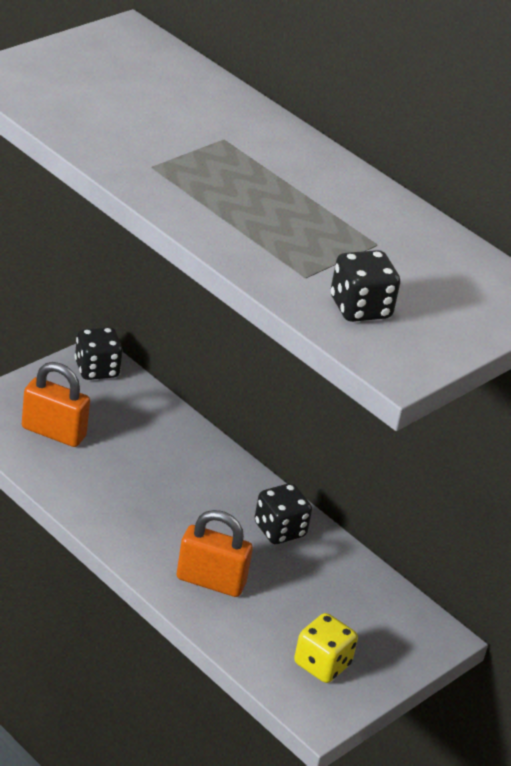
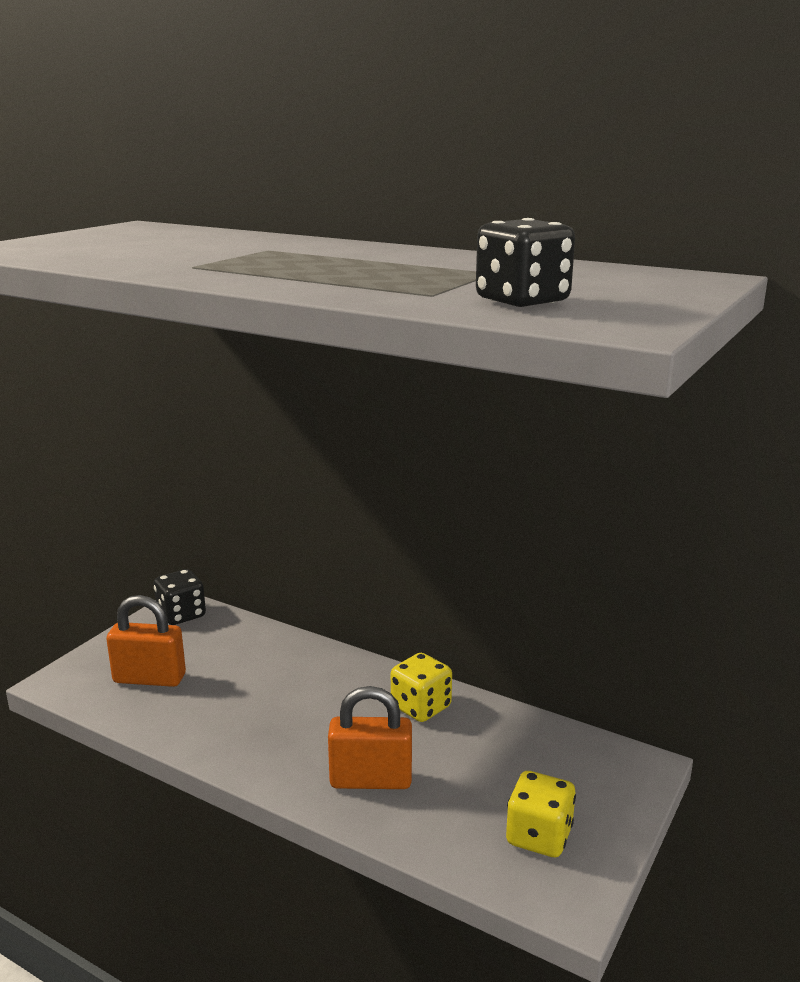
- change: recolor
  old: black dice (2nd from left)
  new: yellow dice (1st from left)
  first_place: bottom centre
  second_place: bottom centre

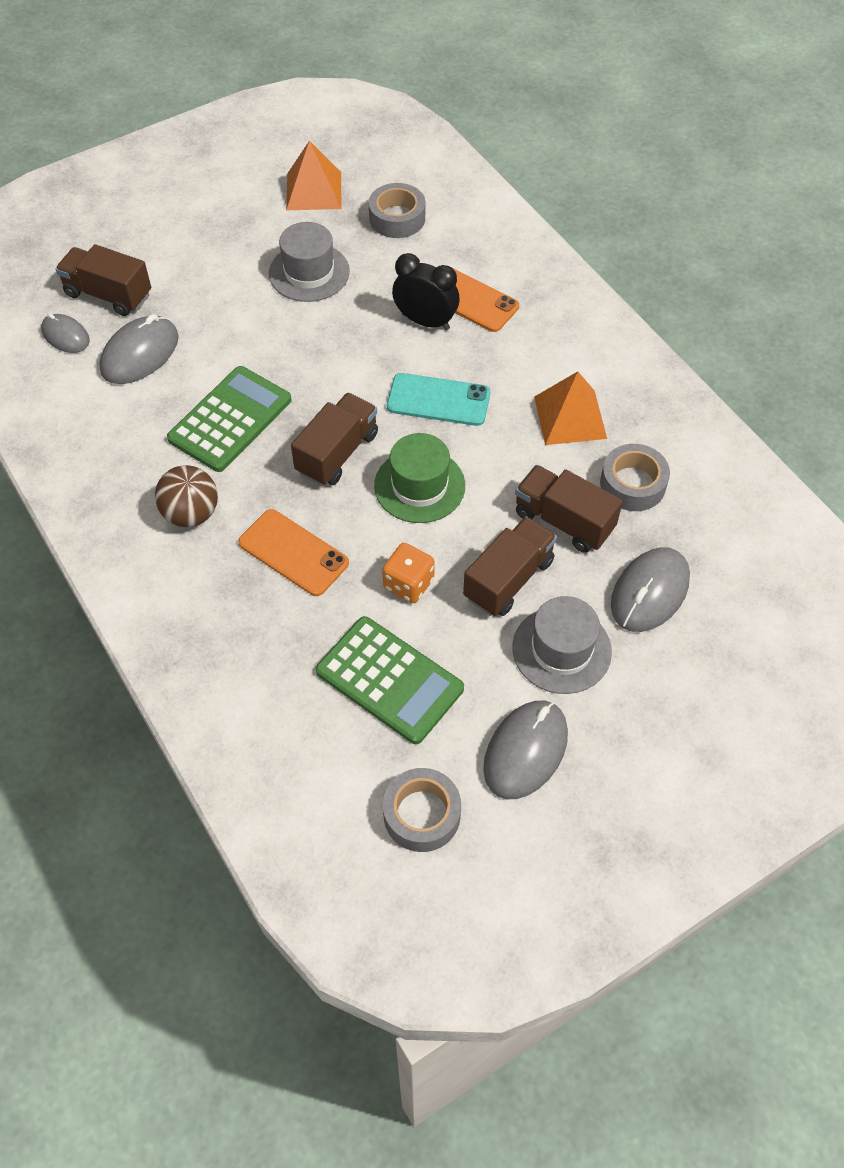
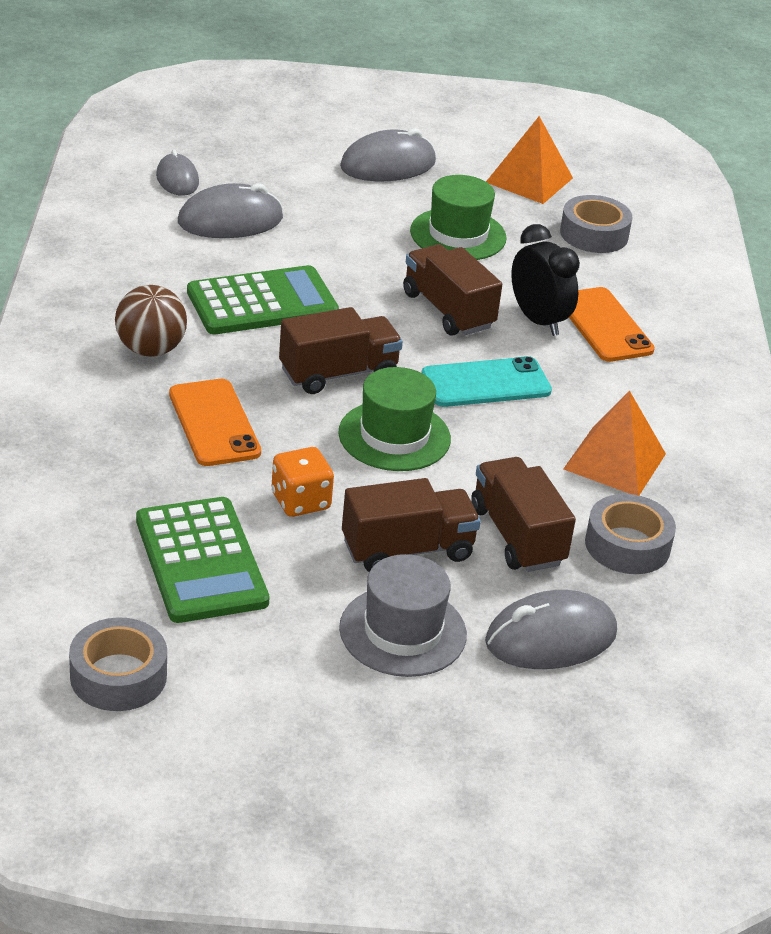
- change: move
  old: brown truck (1st from left in the first image)
  new: brown truck (3rd from left)
  first_place: top left
  second_place: top centre
- change: move
  old: grey mouse (3rd from left)
  first_place: centre
  second_place: top centre
- change: recolor
  old: grey hat (1st from left)
  new: green hat (2nd from left)
  first_place: top centre
  second_place: top centre
- change: rotate
  old: turquoise phone
  first_place: centre
  second_place: centre
  degrees: -60

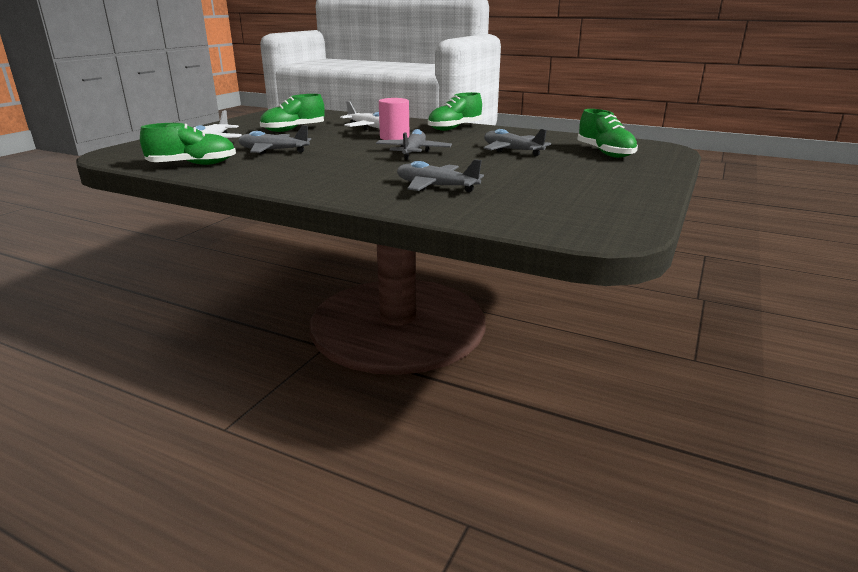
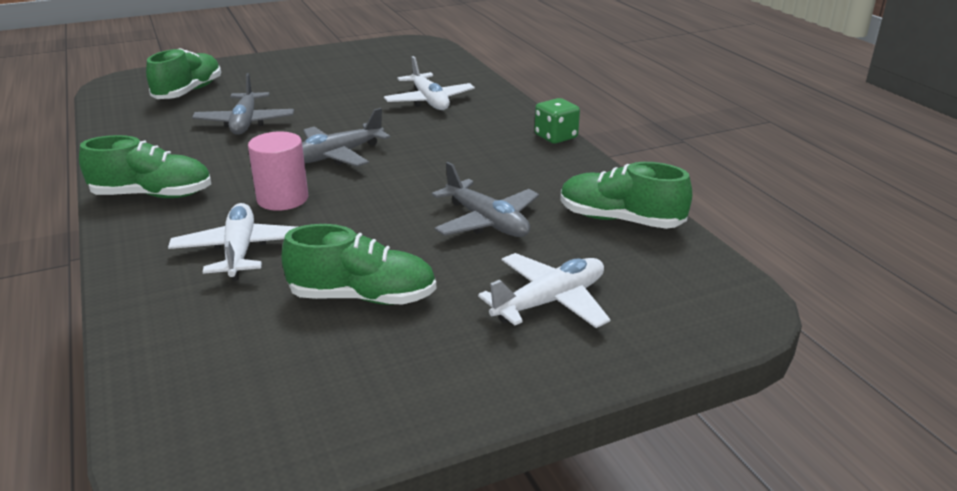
- change: insert
  new: green dice
  second_place: top centre
- change: recolor
  old: grey plane (3rd from left)
  new: white plane (2nd from left)
  first_place: top centre
  second_place: top centre

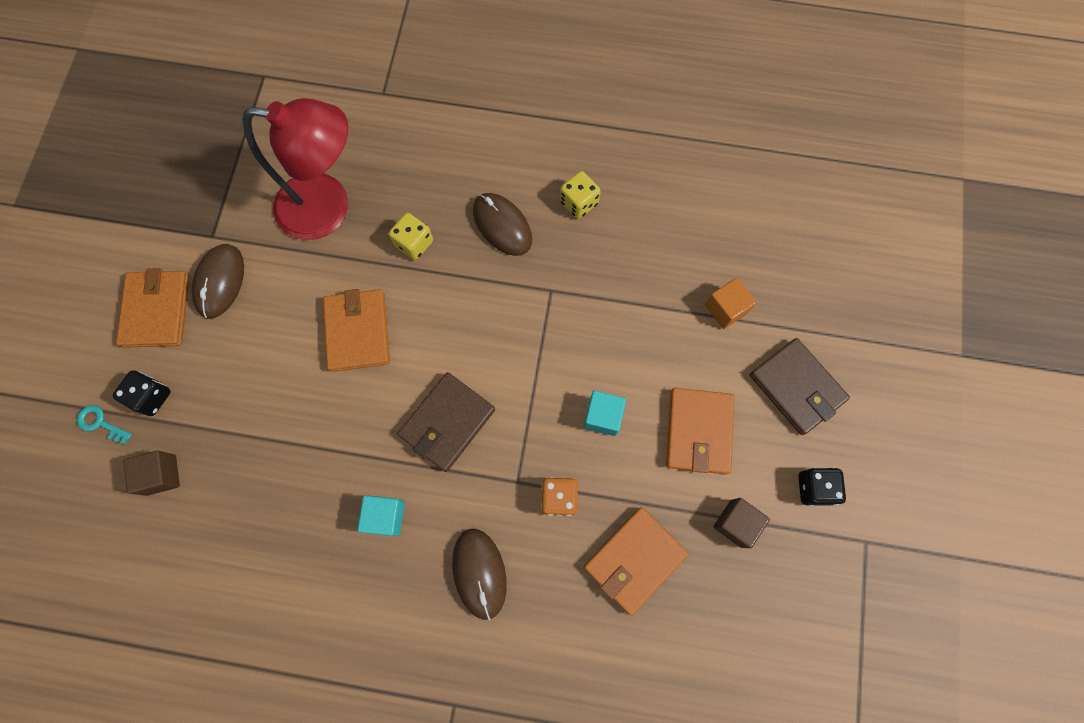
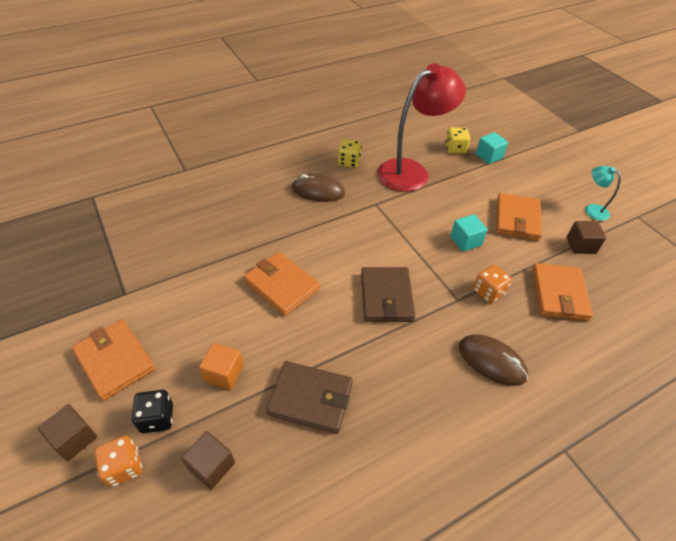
- change: delete
  old: brown mouse (1st from left)
  first_place: middle left
- change: insert
  new: brown cube (1st from left)
  second_place: bottom left
- change: move
  old: red lamp
  first_place: top left
  second_place: top centre
- change: move
  old: turquoise cube (1st from left in the first image)
  new: turquoise cube (2nd from left)
  first_place: bottom centre
  second_place: top right
- change: move
  old: yellow dice (1st from left in the first image)
  new: yellow dice (2nd from left)
  first_place: top centre
  second_place: top right
- change: move
  old: orange cube
  first_place: middle right
  second_place: bottom left
- change: move
  old: brown wallet (2nd from left in the first image)
  new: brown wallet (1st from left)
  first_place: middle right
  second_place: bottom centre
- change: replace
  old: turquoise key
  new: orange dice (1st from left)
  first_place: middle left
  second_place: bottom left
- change: replace
  old: black dice (2nd from left)
  new: turquoise lamp
  first_place: bottom right
  second_place: middle right
- change: rotate
  old: orange wallet (4th from left in the first image)
  first_place: centre
  second_place: middle right
  degrees: 45

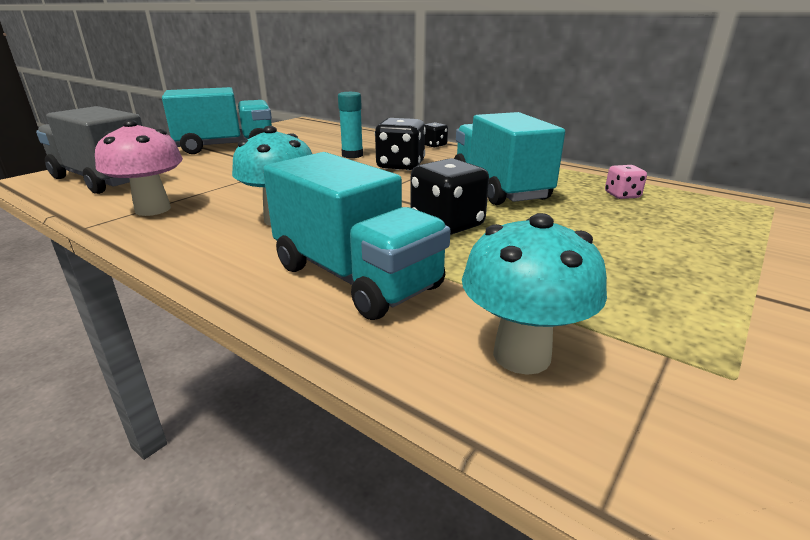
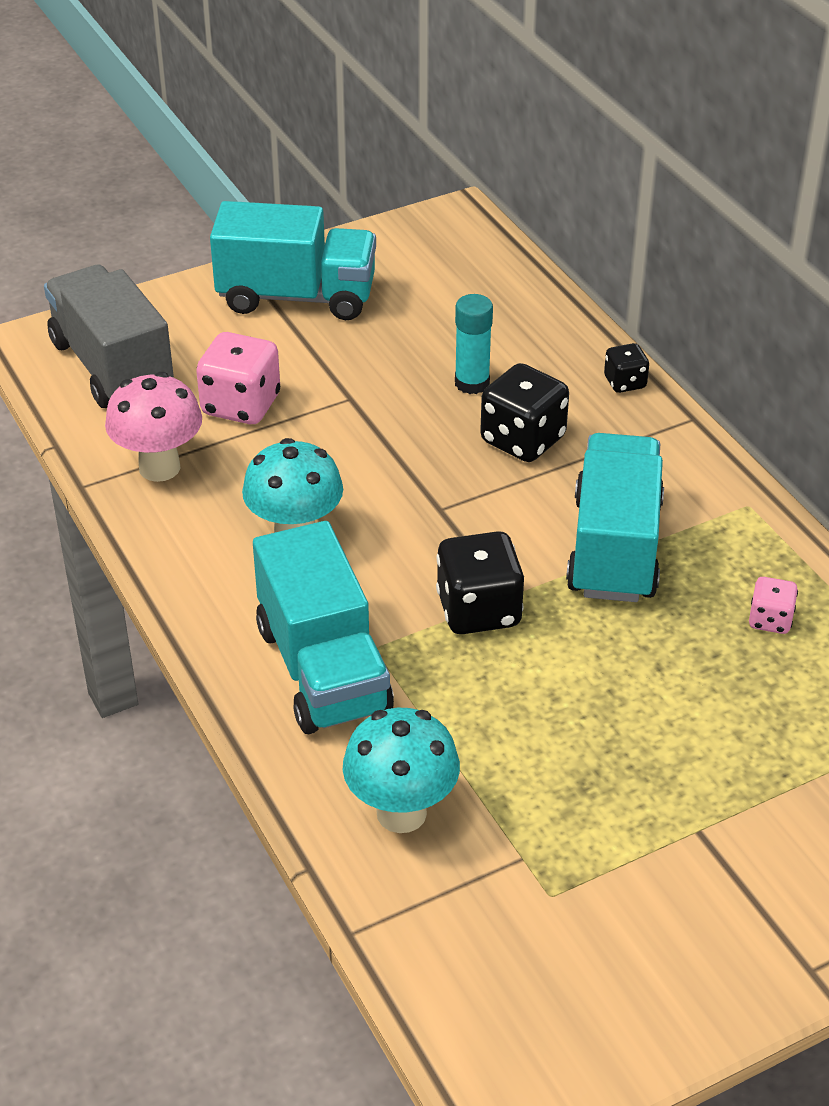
- change: insert
  new: pink dice (1st from left)
  second_place: middle left

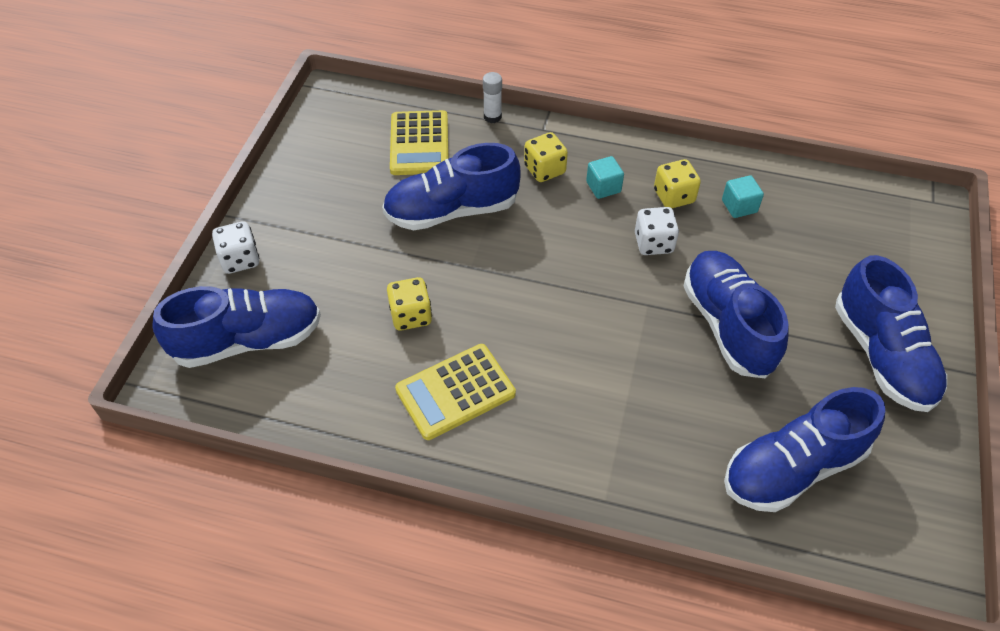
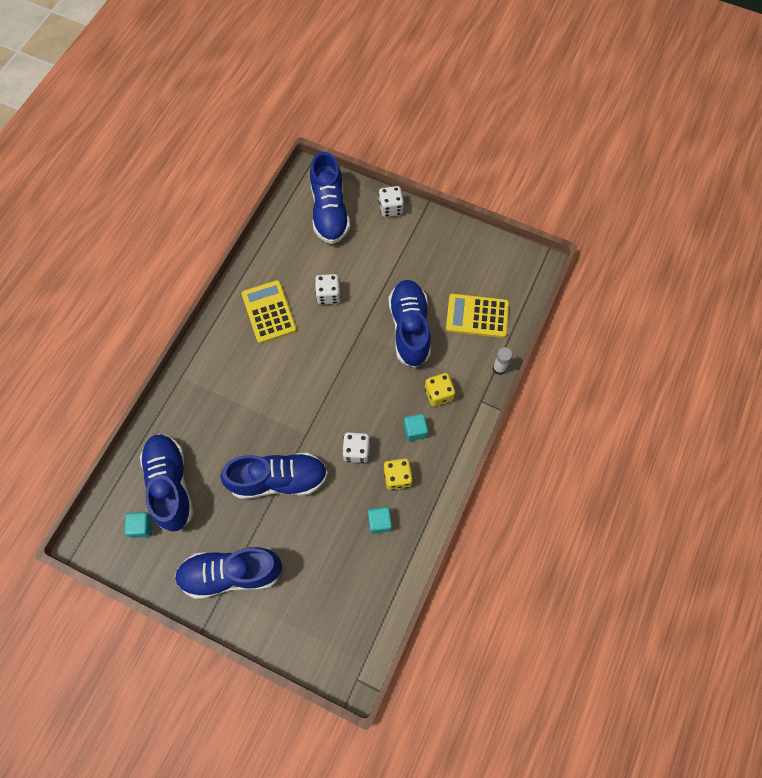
- change: insert
  new: turquoise cube (1st from left)
  second_place: bottom left
- change: recolor
  old: yellow dice (1st from left)
  new: white dice (1st from left)
  first_place: centre
  second_place: centre

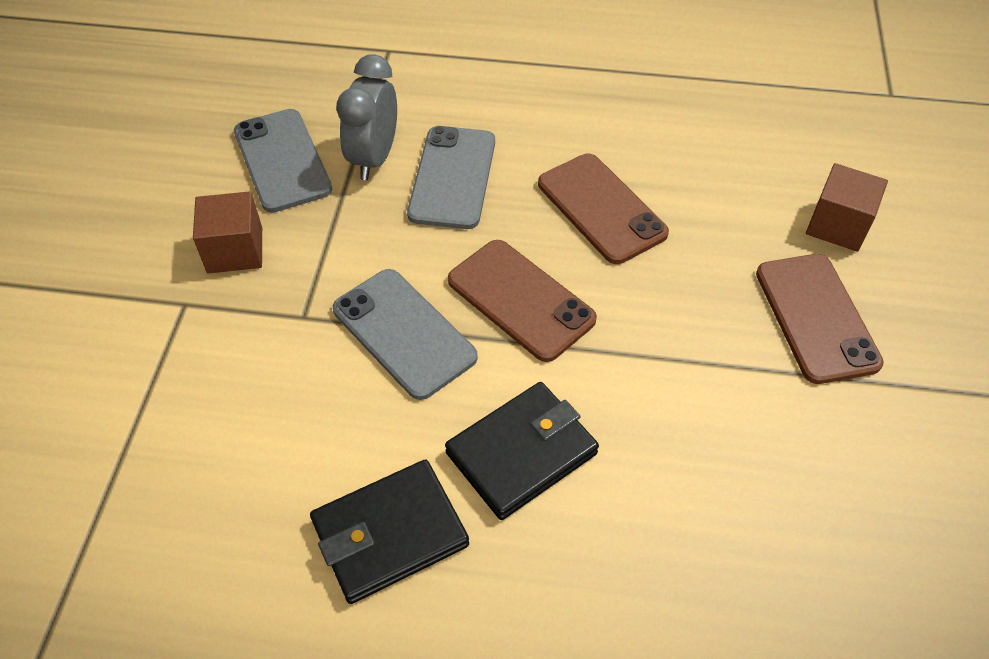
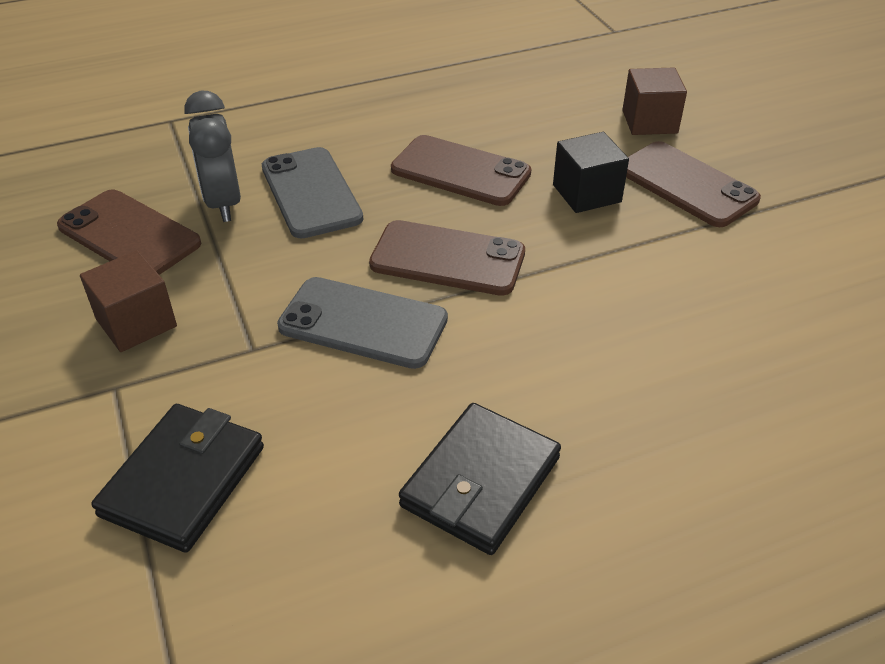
- change: insert
  new: black cube
  second_place: top right
- change: move
  old: black wallet (2nd from left in the first image)
  new: black wallet (1st from left)
  first_place: bottom centre
  second_place: bottom left
- change: recolor
  old: grey phone (1st from left)
  new: brown phone (1st from left)
  first_place: top left
  second_place: middle left

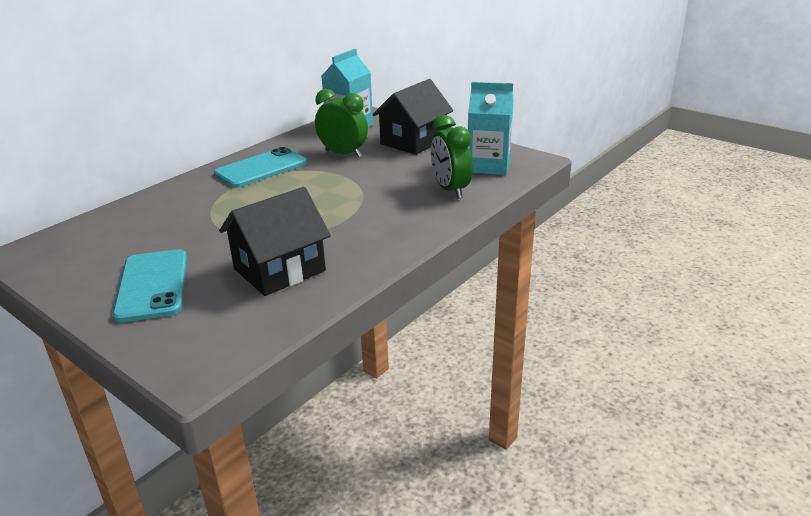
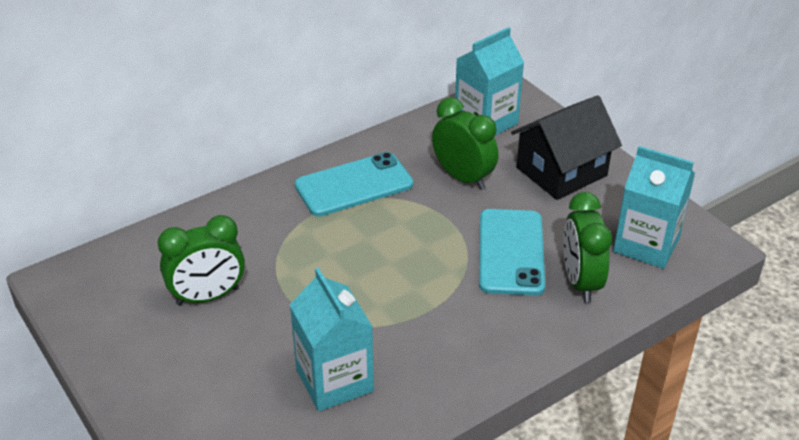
- change: insert
  new: green clock (1st from left)
  second_place: middle left
- change: move
  old: turquoise phone (1st from left in the first image)
  new: turquoise phone (2nd from left)
  first_place: middle left
  second_place: centre
- change: replace
  old: black house (1st from left)
  new: turquoise carton (1st from left)
  first_place: centre
  second_place: bottom centre

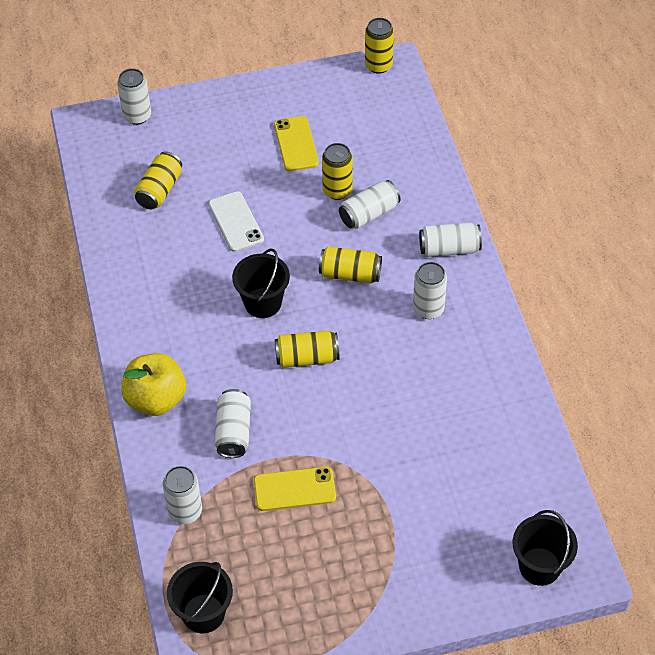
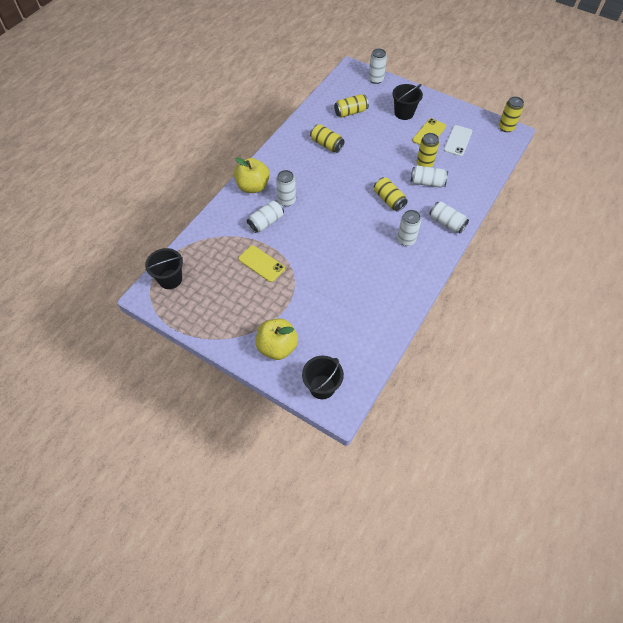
- change: insert
  new: yellow apple (2nd from left)
  second_place: centre
- change: move
  old: white can (2nd from left)
  first_place: bottom left
  second_place: top centre
- change: move
  old: white phone
  first_place: centre
  second_place: top right
- change: move
  old: black bucket (2nd from left in the first image)
  new: black bucket (3rd from left)
  first_place: centre
  second_place: top centre
- change: move
  old: yellow can (2nd from left in the first image)
  new: yellow can (1st from left)
  first_place: centre
  second_place: top centre

